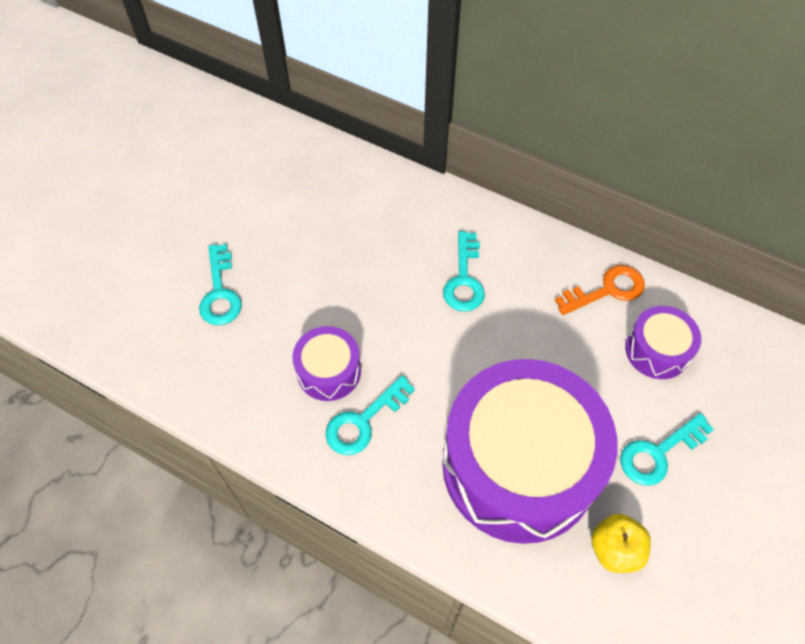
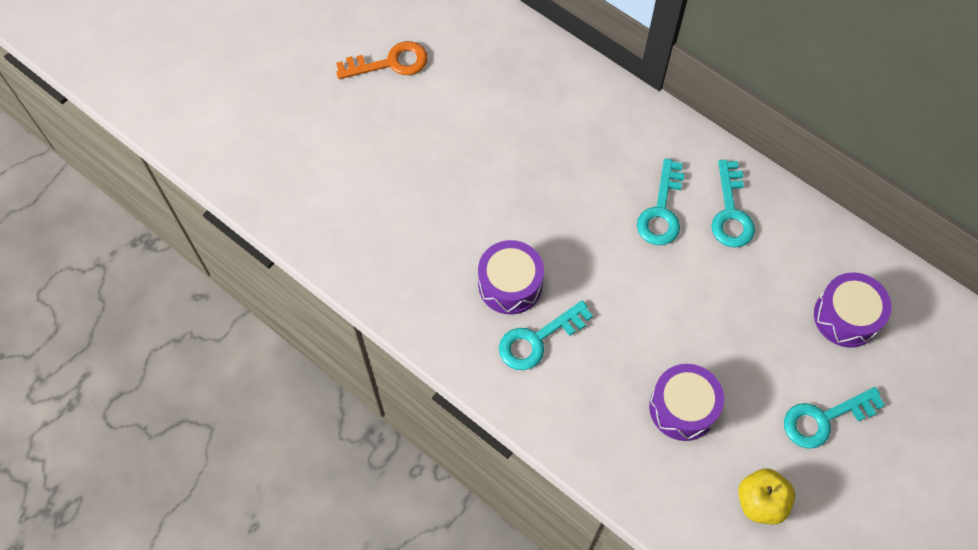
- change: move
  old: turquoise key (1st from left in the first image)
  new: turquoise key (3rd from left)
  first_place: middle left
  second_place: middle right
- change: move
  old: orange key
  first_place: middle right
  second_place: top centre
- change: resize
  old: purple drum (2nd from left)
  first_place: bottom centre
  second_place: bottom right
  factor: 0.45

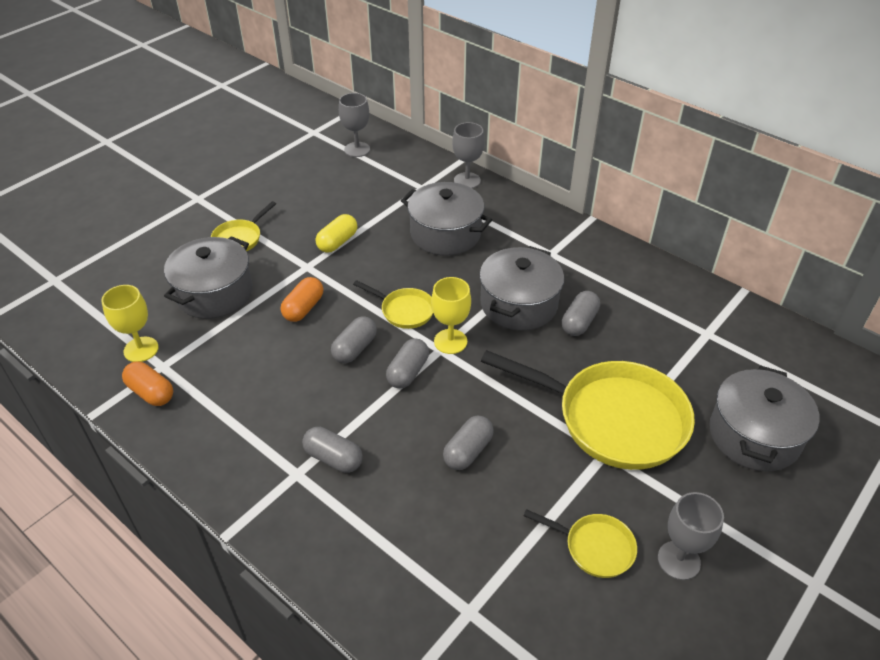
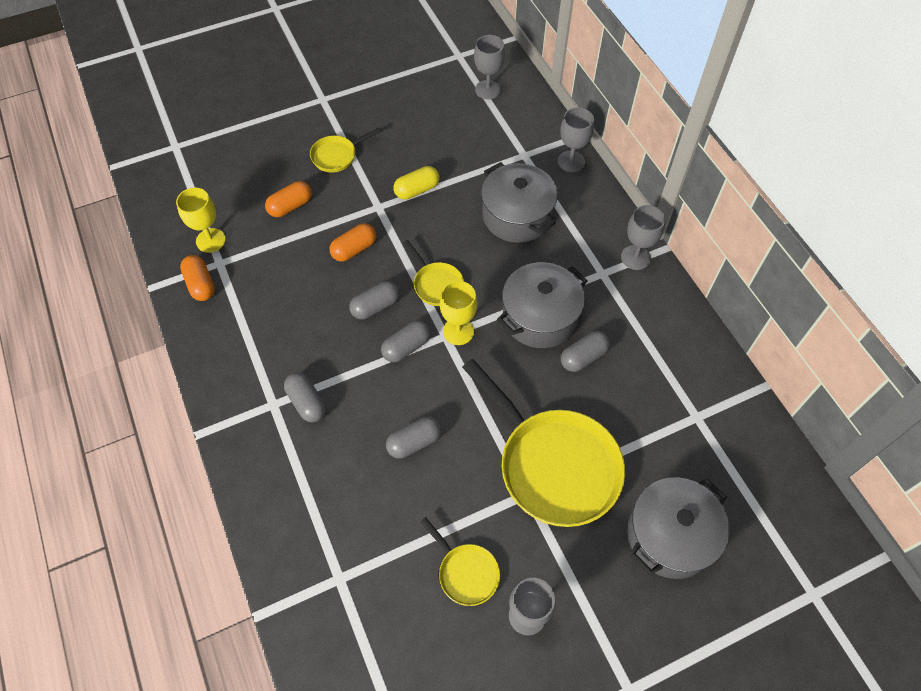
- change: insert
  new: grey goblet (4th from left)
  second_place: middle right
- change: replace
  old: grey pot (1st from left)
  new: orange capsule (2nd from left)
  first_place: middle left
  second_place: top left

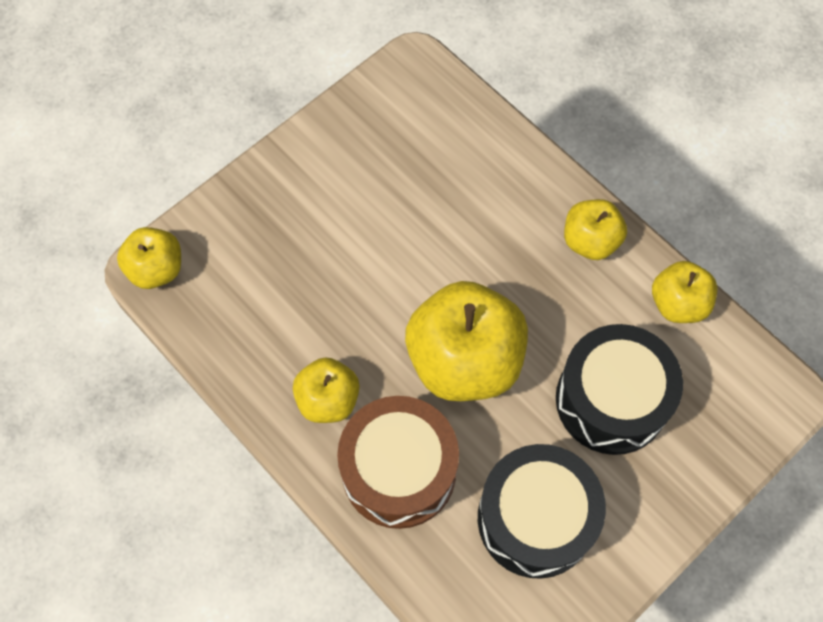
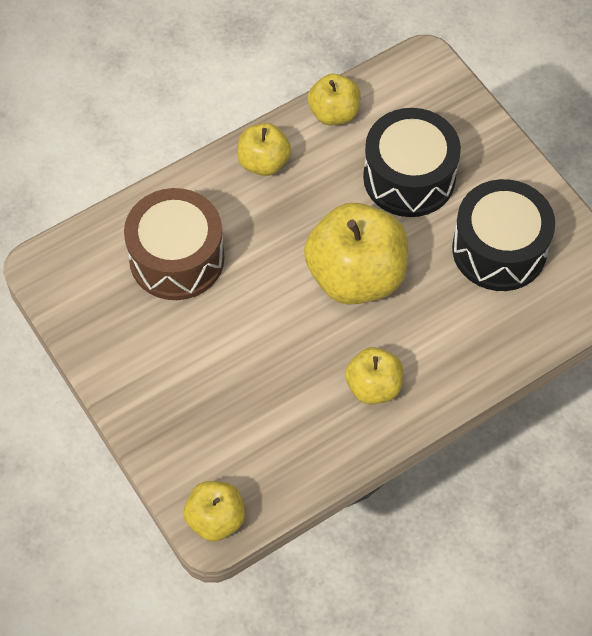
- change: move
  old: brown drum
  first_place: bottom centre
  second_place: middle left

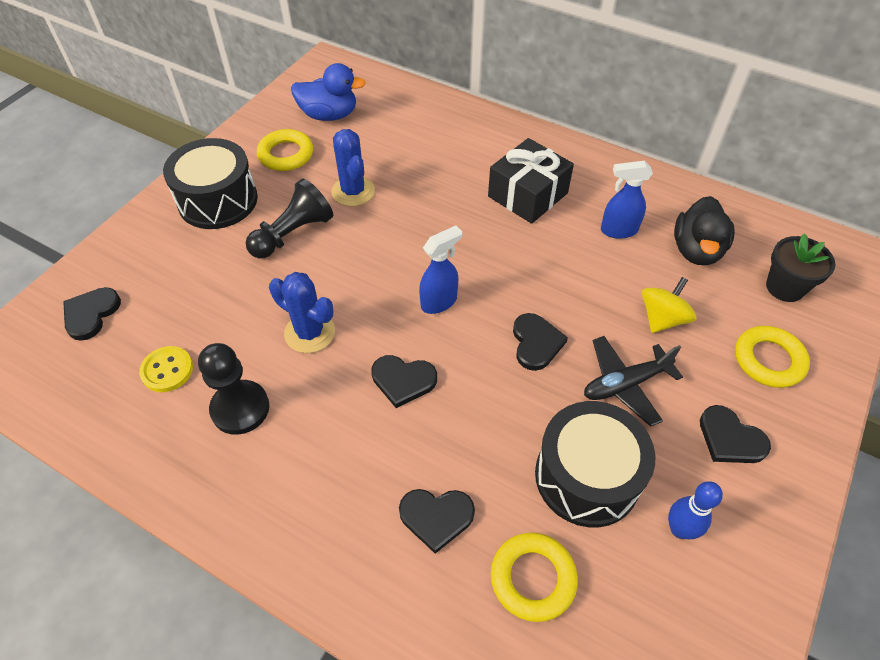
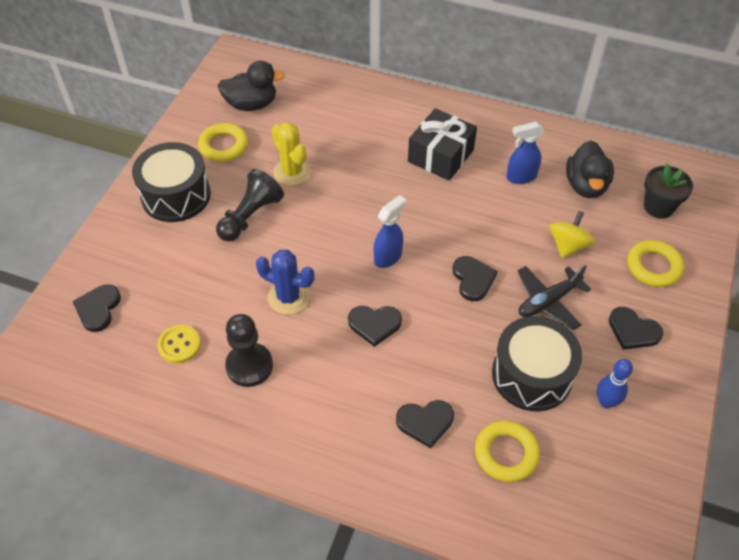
- change: recolor
  old: blue duck
  new: black duck (1st from left)
  first_place: top centre
  second_place: top centre
- change: recolor
  old: blue cactus (2nd from left)
  new: yellow cactus
  first_place: top centre
  second_place: top centre

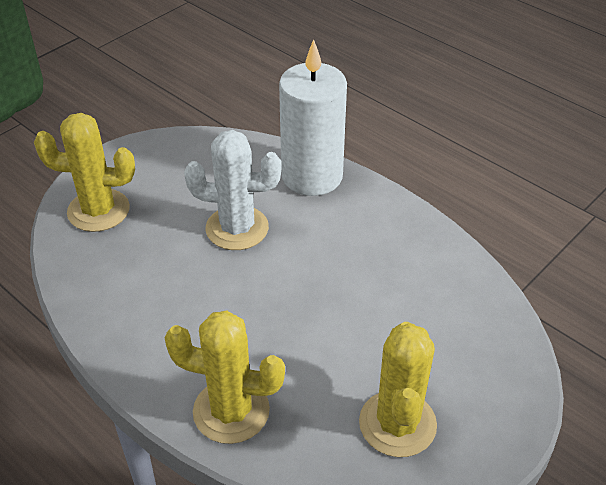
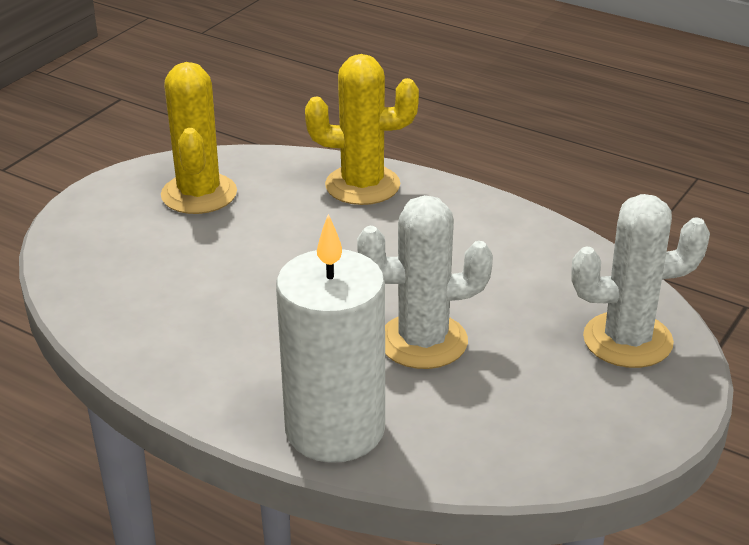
- change: recolor
  old: yellow cactus (1st from left)
  new: white cactus (2nd from left)
  first_place: middle left
  second_place: middle right

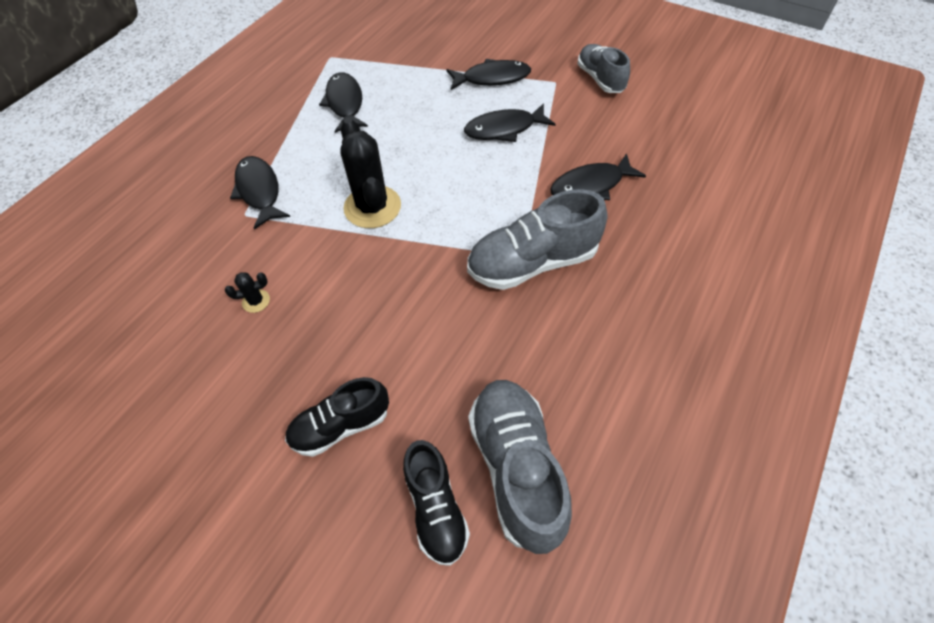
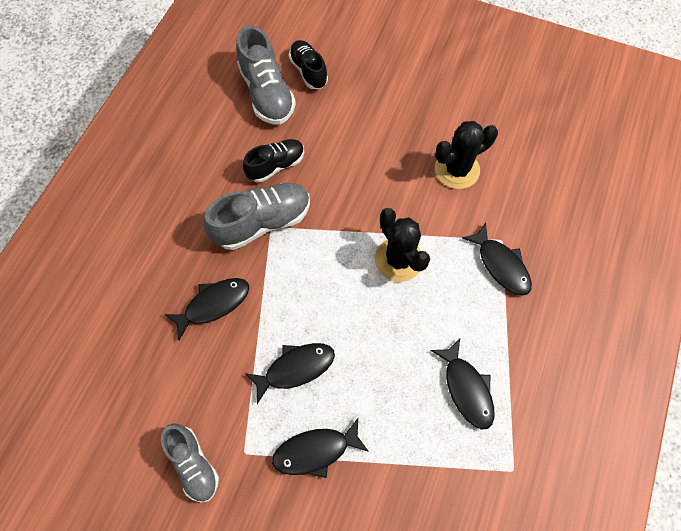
- change: move
  old: black shoe (1st from left)
  first_place: bottom centre
  second_place: top centre
- change: resize
  old: black cactus (1st from left in the first image)
  first_place: middle left
  second_place: top right
  factor: 2.3

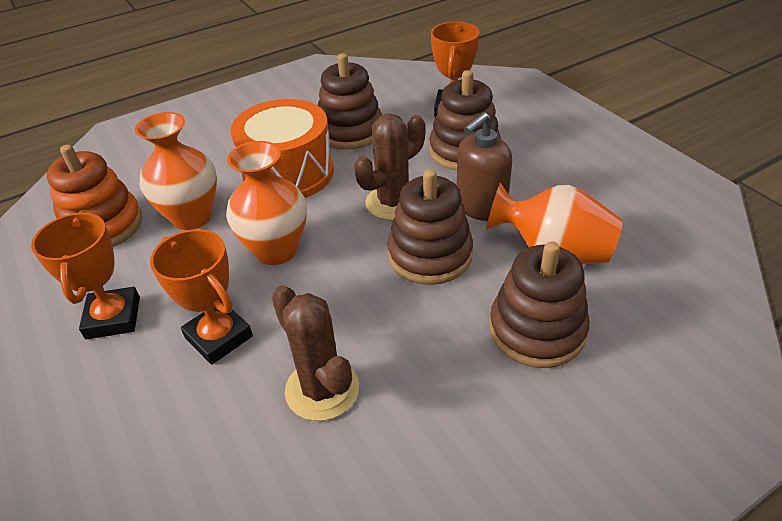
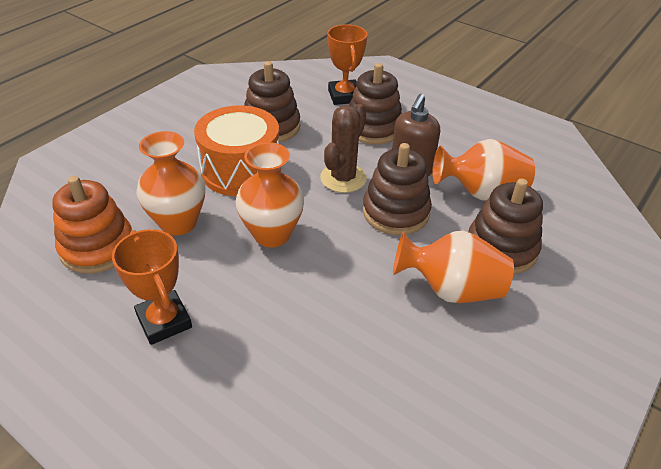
- change: delete
  old: orange trophy (2nd from left)
  first_place: middle left
- change: delete
  old: brown cactus (1st from left)
  first_place: bottom centre
- change: insert
  new: orange vase (3rd from left)
  second_place: middle right

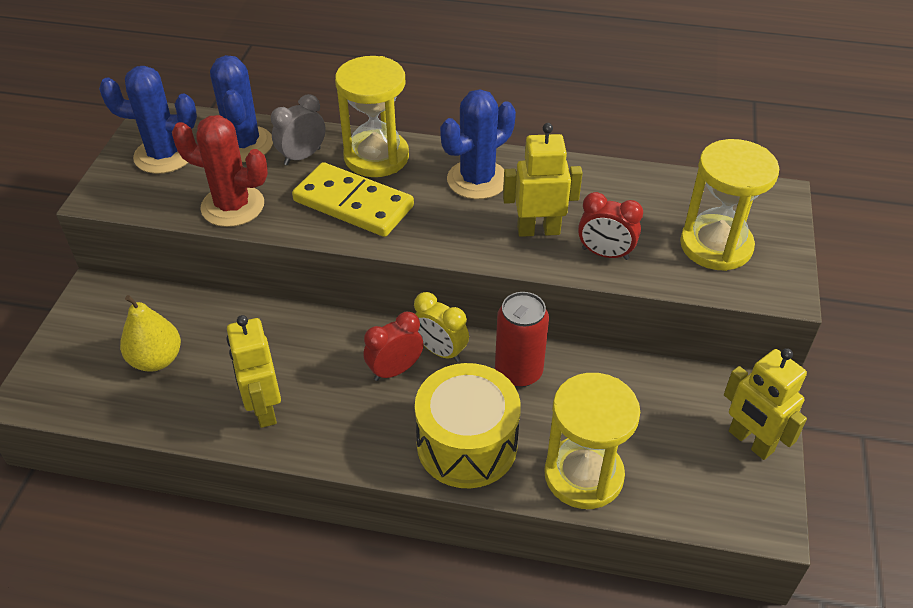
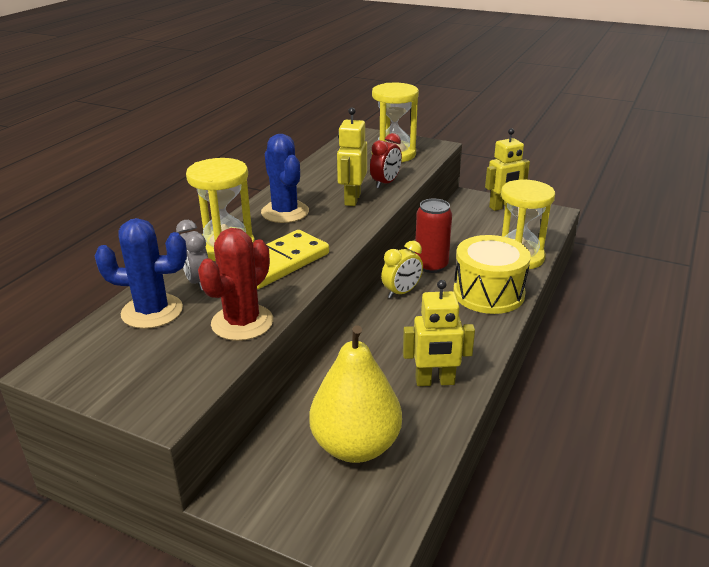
- change: delete
  old: blue cactus (1st from left)
  first_place: top left
- change: delete
  old: red clock (1st from left)
  first_place: centre
- change: resize
  old: yellow pear
  first_place: middle left
  second_place: bottom centre
  factor: 1.58

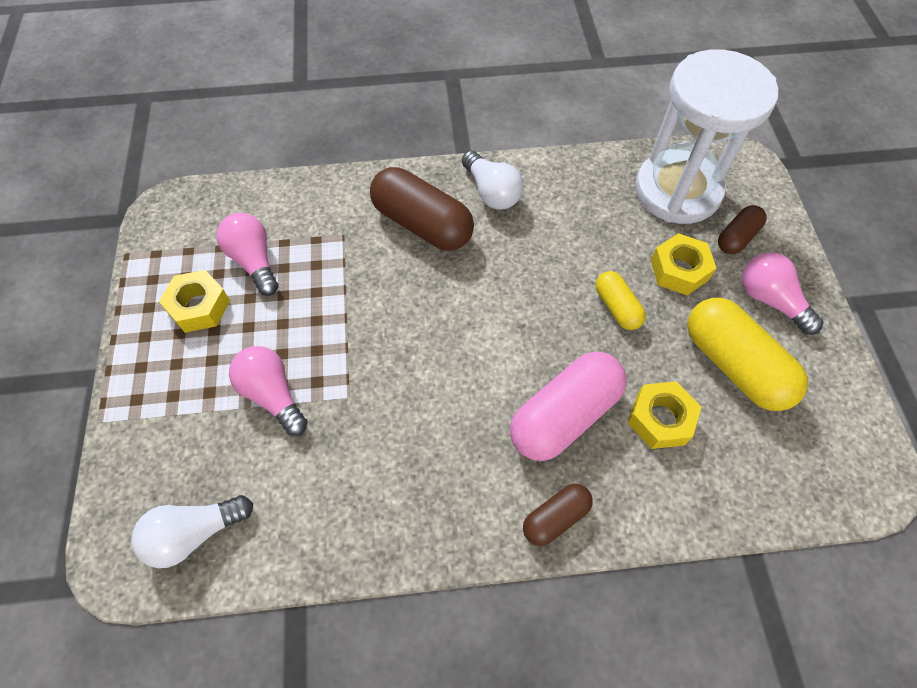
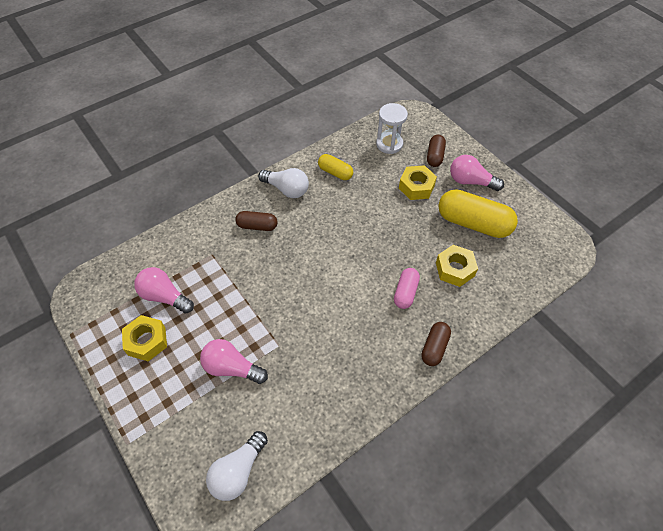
- change: move
  old: yellow capsule (1st from left)
  first_place: middle right
  second_place: top centre
- change: resize
  old: brown capsule (1st from left)
  first_place: top centre
  second_place: centre
  factor: 0.54
- change: resize
  old: pink capsule
  first_place: centre
  second_place: centre
  factor: 0.54
- change: resize
  old: white hourglass
  first_place: top right
  second_place: top centre
  factor: 0.5

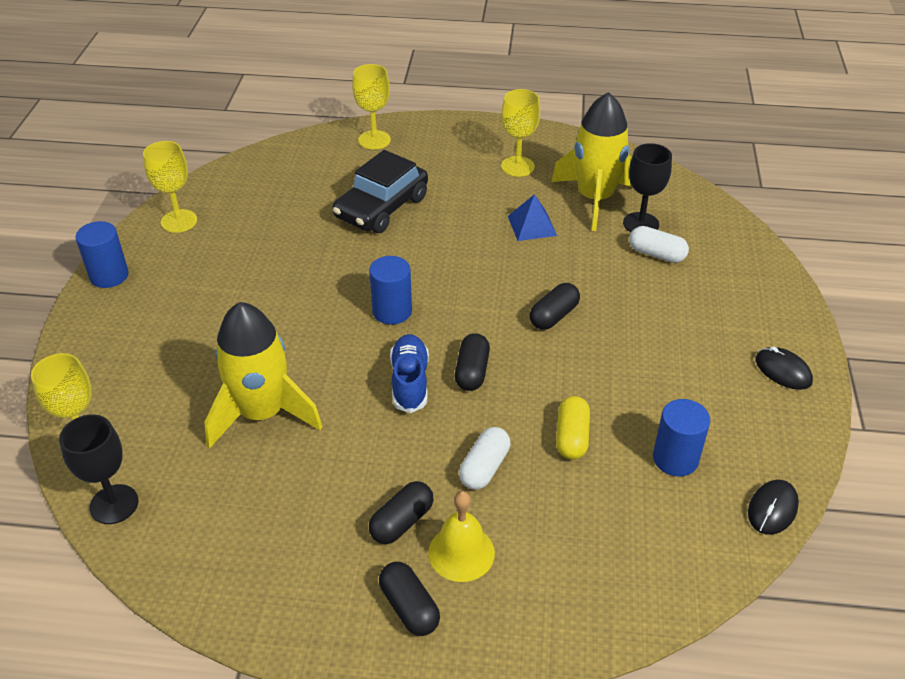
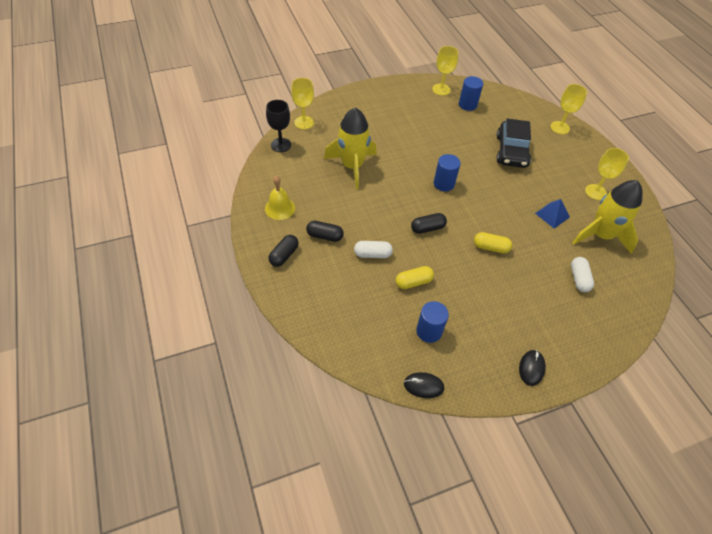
- change: delete
  old: blue shoe
  first_place: centre
- change: delete
  old: black goblet (2nd from left)
  first_place: top right
- change: move
  old: blue cylinder (1st from left in the first image)
  new: blue cylinder (3rd from left)
  first_place: middle left
  second_place: top centre
- change: move
  old: yellow bell
  first_place: bottom centre
  second_place: centre
- change: recolor
  old: black capsule (4th from left)
  new: yellow capsule (2nd from left)
  first_place: centre
  second_place: middle right
- change: rotate
  old: black car
  first_place: top centre
  second_place: top right
  degrees: -90

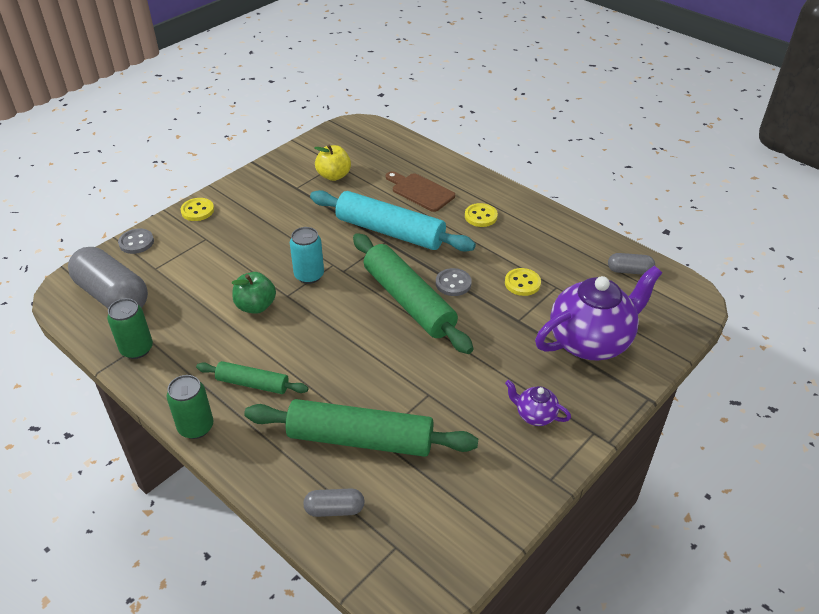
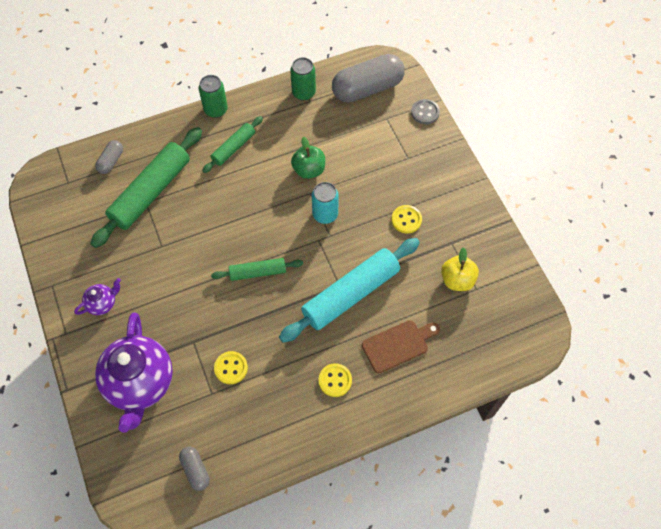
- change: delete
  old: grey button (2nd from left)
  first_place: centre
- change: move
  old: yellow button (1st from left in the first image)
  new: yellow button (3rd from left)
  first_place: middle left
  second_place: centre
- change: rotate
  old: grey capsule (3rd from left in the first image)
  first_place: middle right
  second_place: bottom left
  degrees: -60
- change: resize
  old: green rolling pin (3rd from left)
  first_place: centre
  second_place: centre
  factor: 0.54

